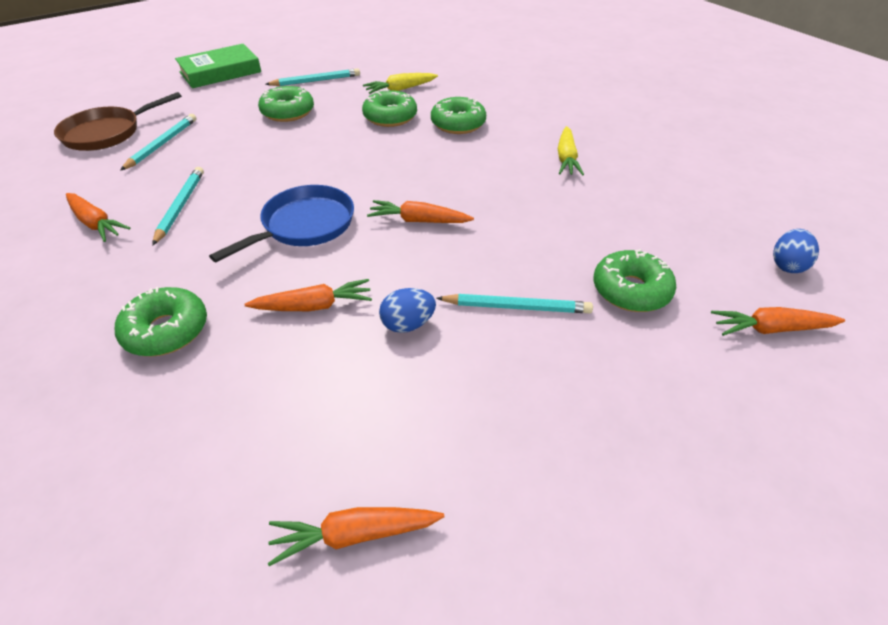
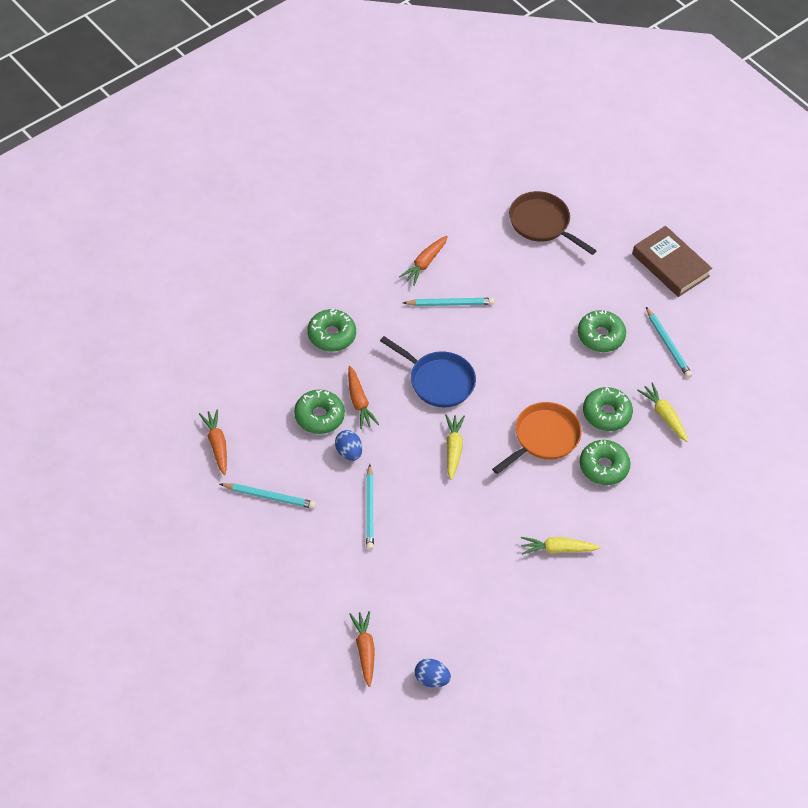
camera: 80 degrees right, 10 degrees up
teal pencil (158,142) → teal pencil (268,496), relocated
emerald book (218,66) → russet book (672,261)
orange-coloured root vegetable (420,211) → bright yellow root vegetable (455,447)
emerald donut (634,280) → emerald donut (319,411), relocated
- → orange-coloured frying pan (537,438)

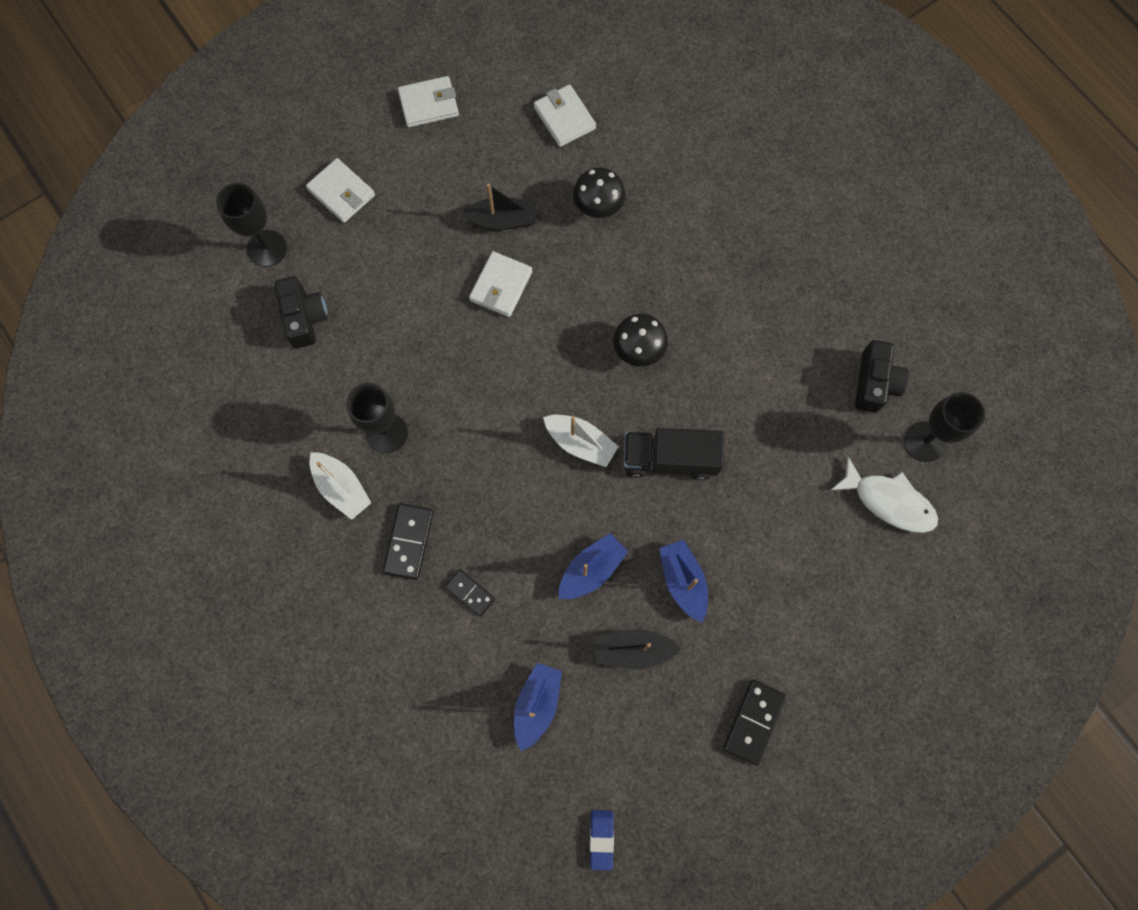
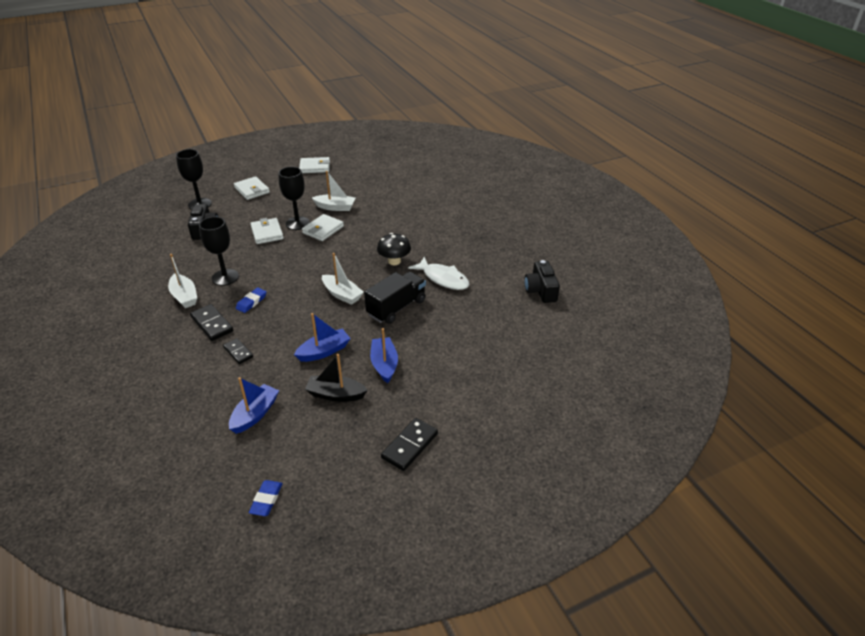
camera: 10 degrees right, 35 degrees down
jet-black domino piece (408,541) → jet-black domino piece (211,322), 60 degrees counterclockwise
jet-black toy boat (498,207) → snow-white toy boat (333,191)
snow-white wallet (565,115) → snow-white wallet (267,231), relocated
jet-black mushroom (599,193) → -
jet-black lorry (674,454) → jet-black lorry (395,298), 120 degrees clockwise
snow-white fish (884,495) → snow-white fish (439,273), relocated
jet-black compact camera (882,376) → jet-black compact camera (542,281), 150 degrees clockwise
jet-black wine glass (944,427) → jet-black wine glass (294,198), relocated
- → royal blue gum eraser (251,300)

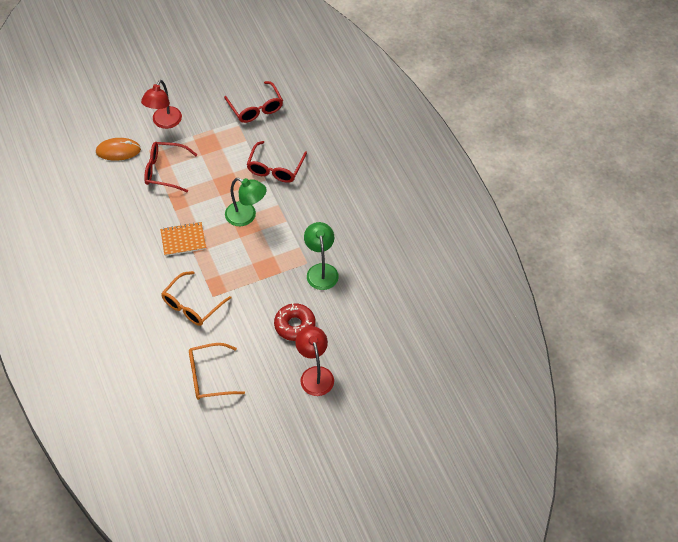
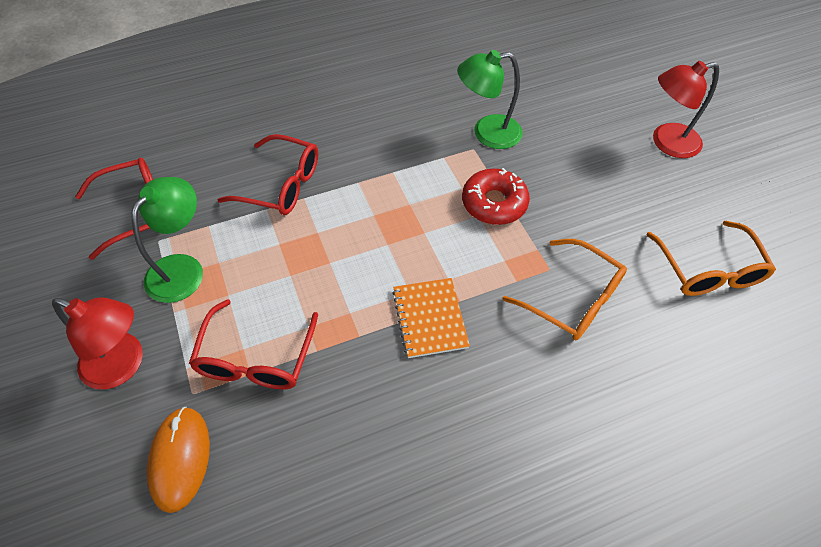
camera: 90 degrees left, 0 degrees up
emerald lamp (246,202) → emerald lamp (167,240), relocated
scarlet donut (295,322) → scarlet donut (496,196), relocated

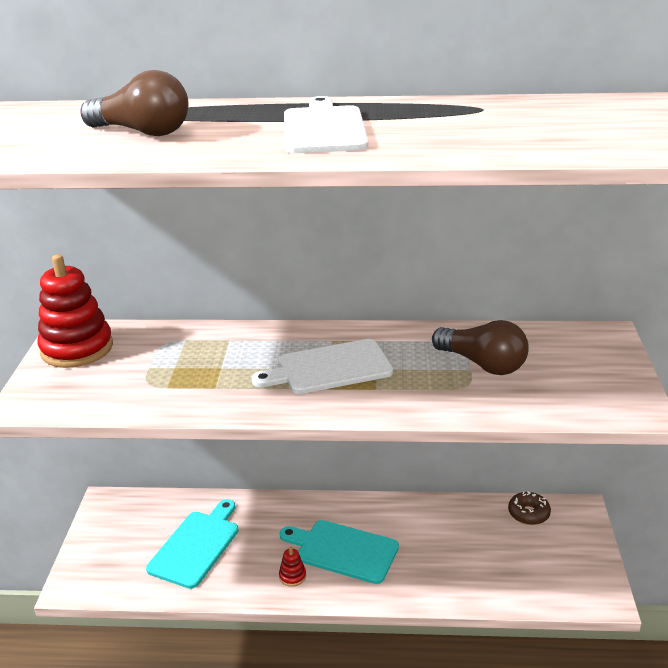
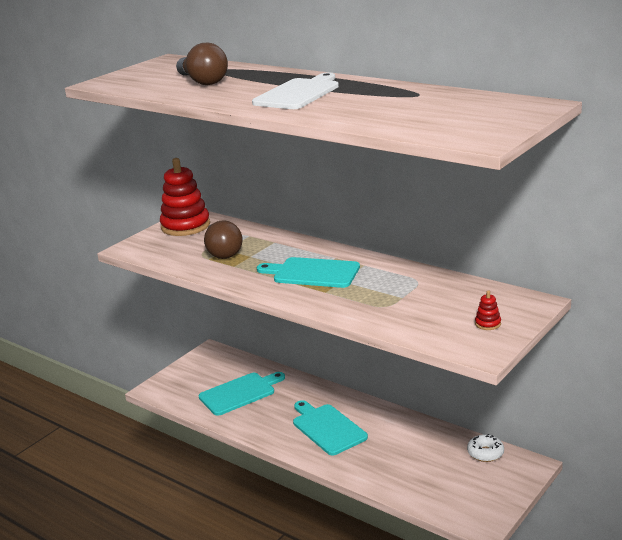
camera: 35 degrees right, 5 degrees down
snow-white chopping board (322,366) → teal chopping board (308,272)
scarlet ring stacker (292,567) → scarlet ring stacker (488,310), relocated
russet light bulb (480,347) → russet light bulb (223,239), relocated
russet donut (529,508) → snow-white donut (485,448)

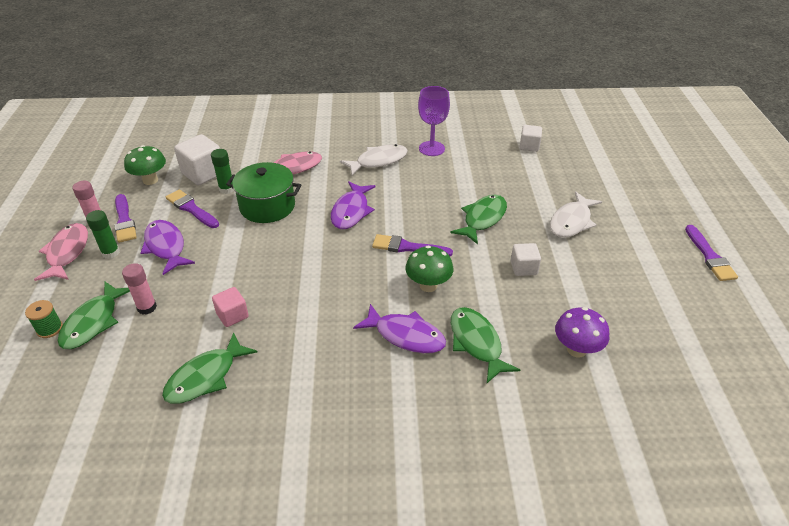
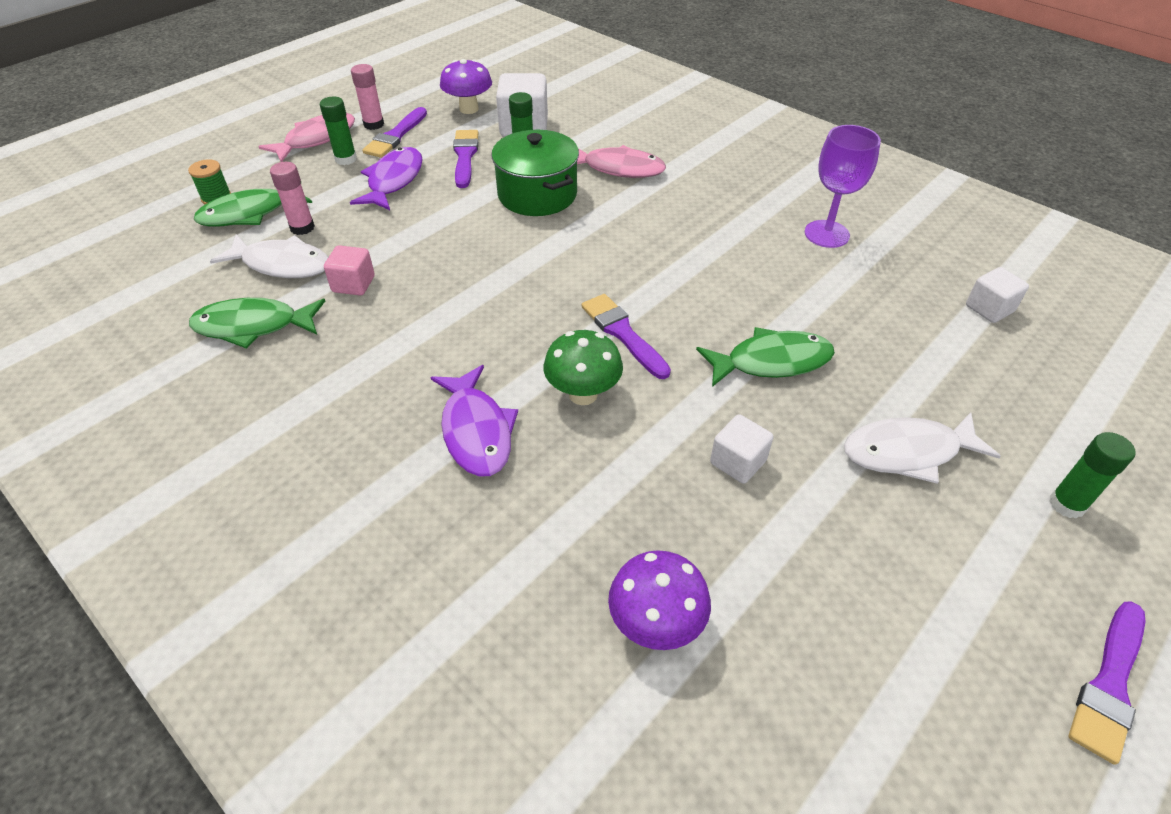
camera: 45 degrees right, 5 degrees up
emerald mushroom (145,165) → violet mushroom (466,86)
violet fish (353,205) → -
snow-white fish (374,160) → snow-white fish (269,256), relocated
emerald fish (485,345) → -
- → emerald glue (1093,475)

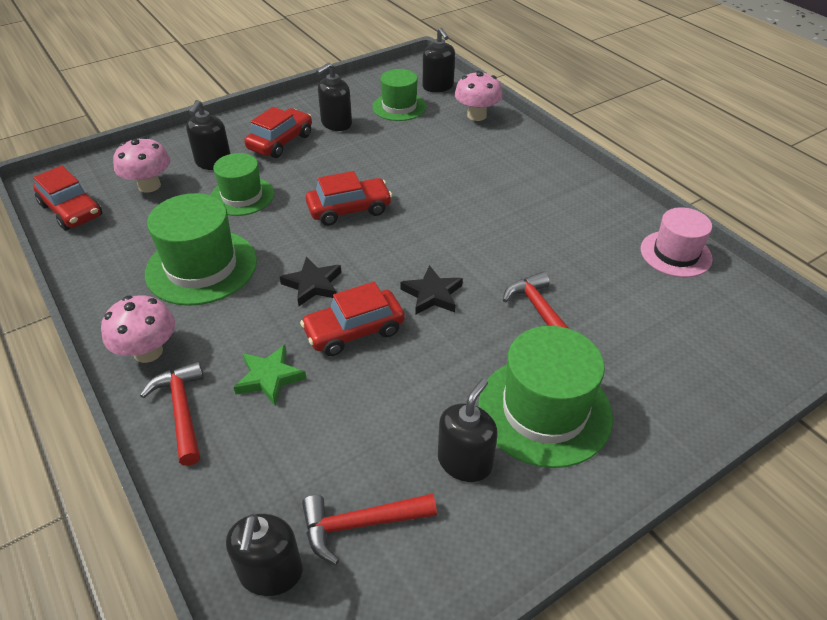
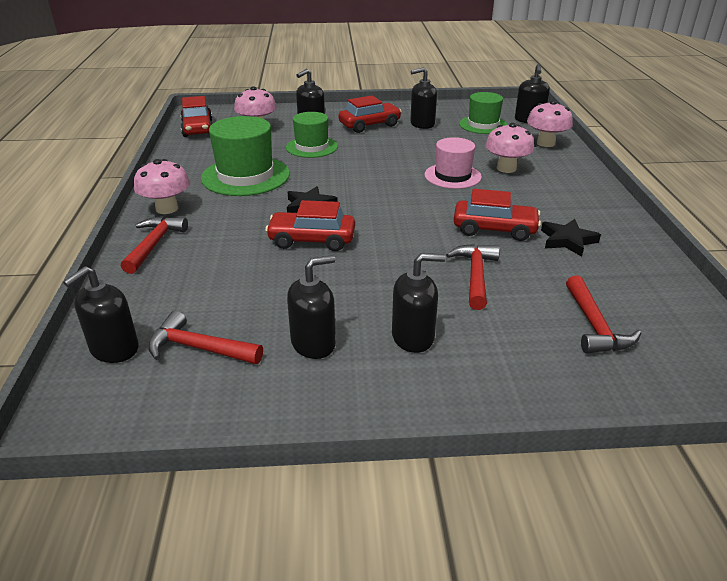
camera: 30 degrees right, 10 degrees down
emerald star shape (270,375) → -
scarlet automobile (349,198) → scarlet automobile (497,215), relocated
jet-black star shape (431,289) → jet-black star shape (571,238), relocated
emerald top hat (545,397) → jet-black soap pump (419,303)
pink top hat (677,242) → pink top hat (453,163), relocated
- → pink mushroom (509,148)
- → scarlet carpenter's hammer (603,314)

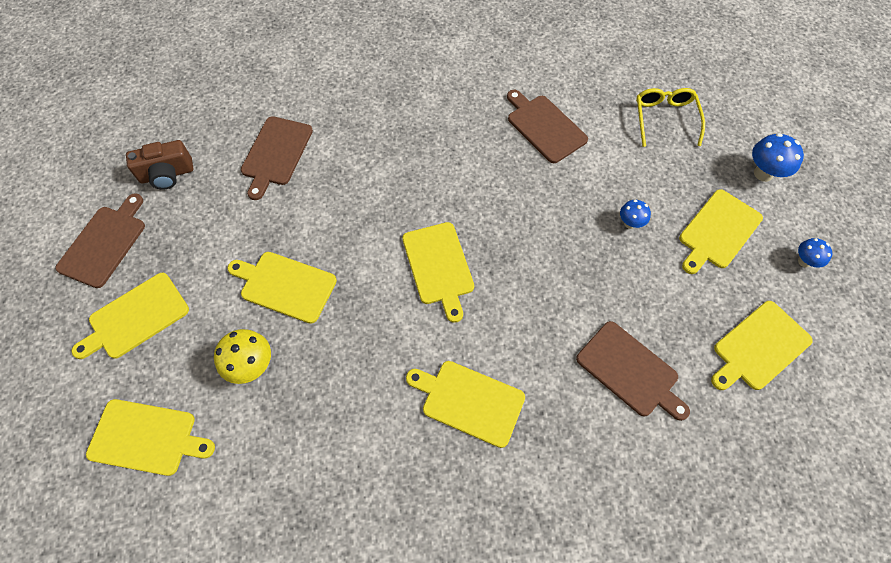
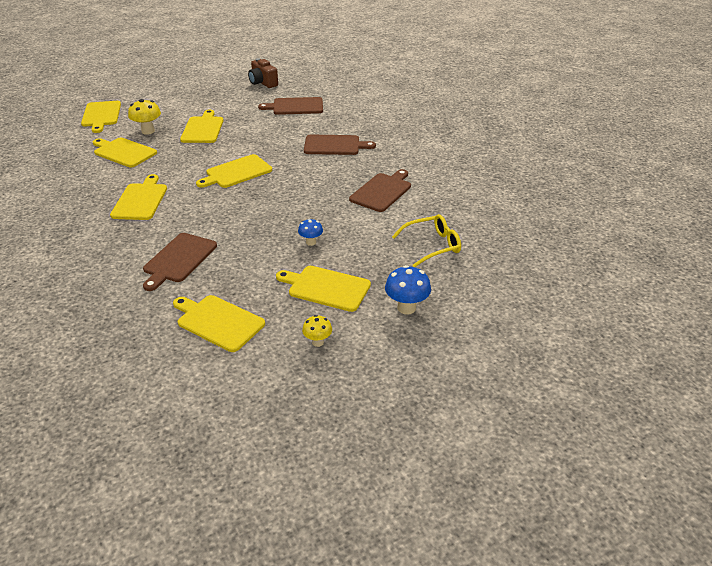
camera: 70 degrees right, 25 degrees down
russet chopping board (100,240) → russet chopping board (340,145), relocated
bright yellow chopping board (130,316) → bright yellow chopping board (125,152), relocated
royal blue mushroom (815,253) → bright yellow mushroom (317,331)

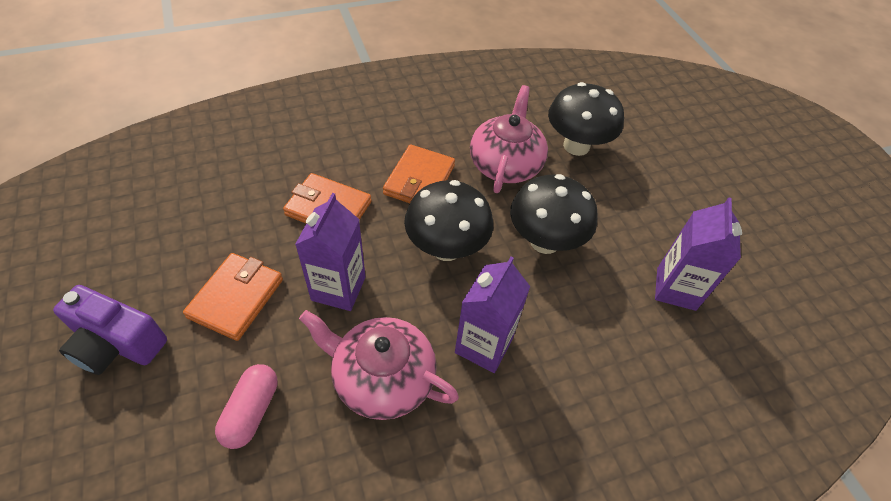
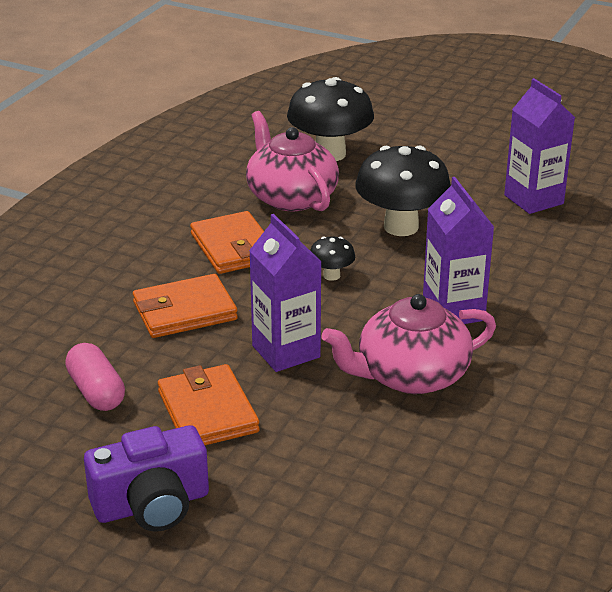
camera: 40 degrees left, 20 degrees down
pink pill (246,406) → pink pill (95,377), relocated
jet-black mushroom (448,220) → jet-black mushroom (332,259), x0.46

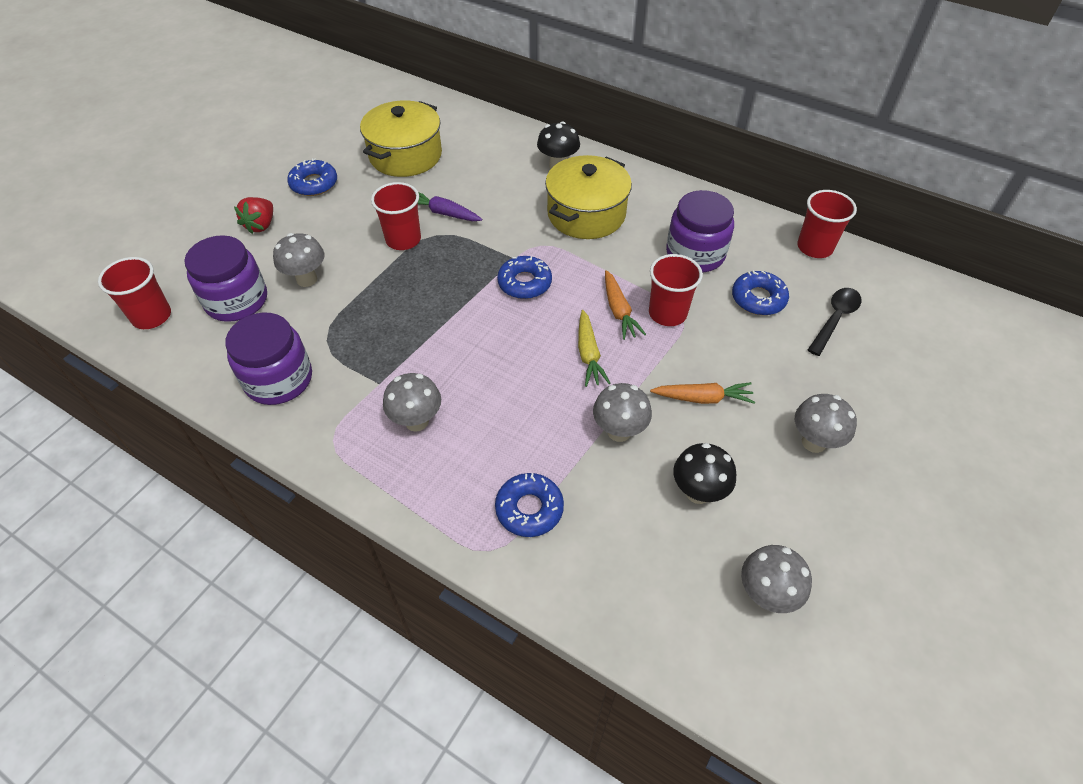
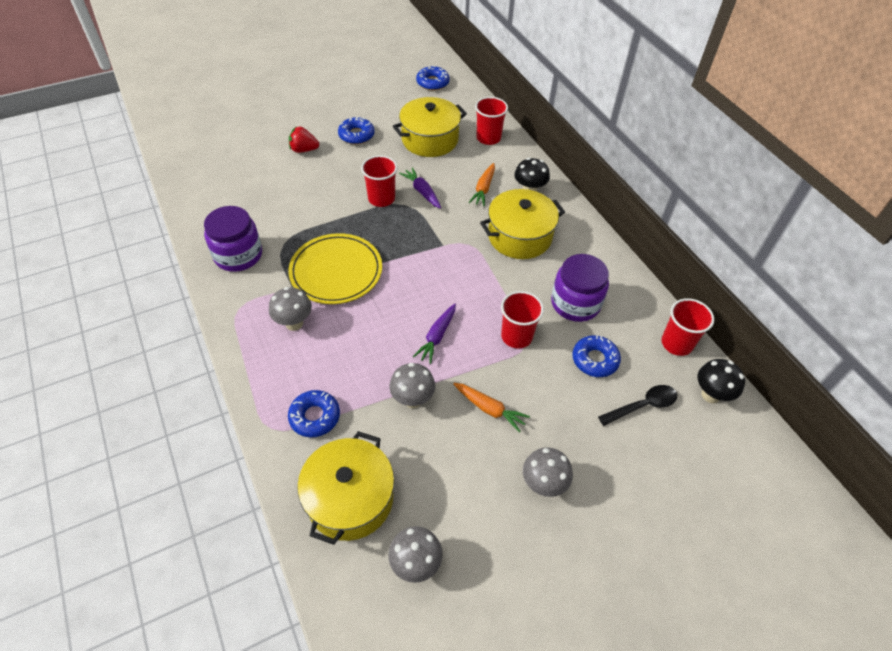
camera: 30 degrees right, 0 degrees up
scarlet cup (134,293) → scarlet cup (491,121), relocated
violet jam jar (225,278) → -
scarlet berry (253,215) → scarlet berry (304,139), 45 degrees clockwise
ash-grey mushroom (298,260) → -
royal blue donut (524,277) → royal blue donut (433,77), relocated
bright yellow root vegetable (594,348) → violet root vegetable (434,334)
orange-coloured root vegetable (625,305) → orange-coloured root vegetable (482,184), relocated
jet-black mushroom (704,473) → jet-black mushroom (721,381), relocated
- → bright yellow dinner plate (335,268)
- → bright yellow cooking pot (345,488)

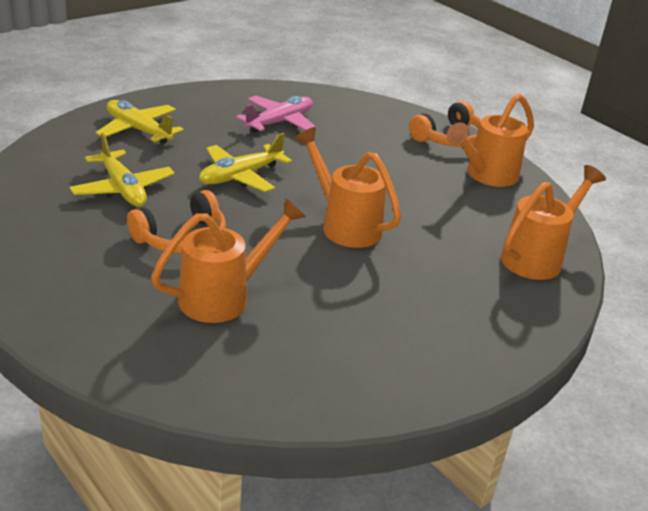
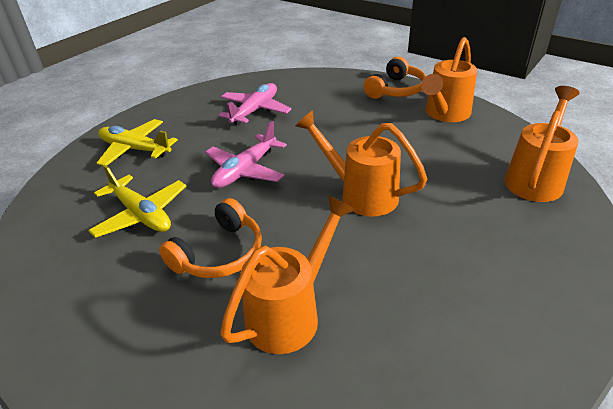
camera: 10 degrees left, 5 degrees up
bright yellow aeroplane (245,162) → pink aeroplane (246,154)

